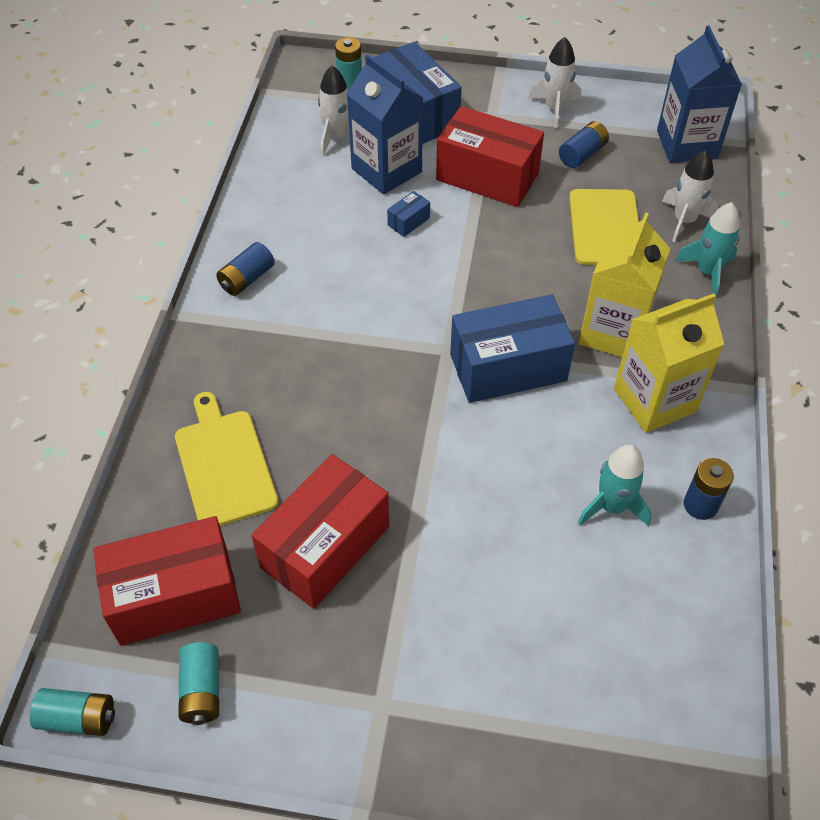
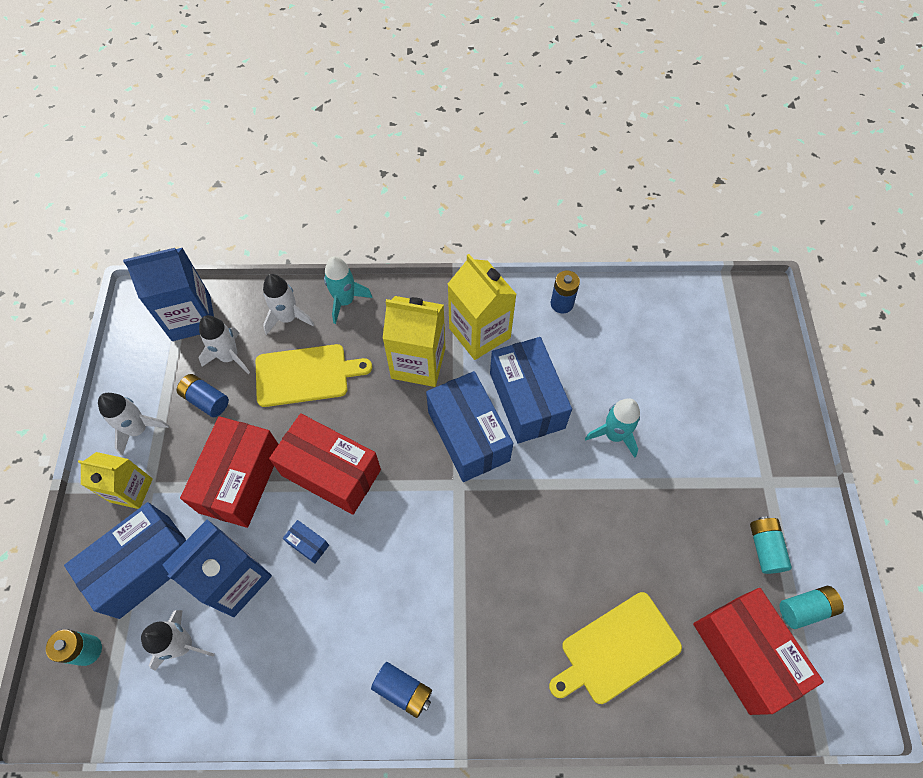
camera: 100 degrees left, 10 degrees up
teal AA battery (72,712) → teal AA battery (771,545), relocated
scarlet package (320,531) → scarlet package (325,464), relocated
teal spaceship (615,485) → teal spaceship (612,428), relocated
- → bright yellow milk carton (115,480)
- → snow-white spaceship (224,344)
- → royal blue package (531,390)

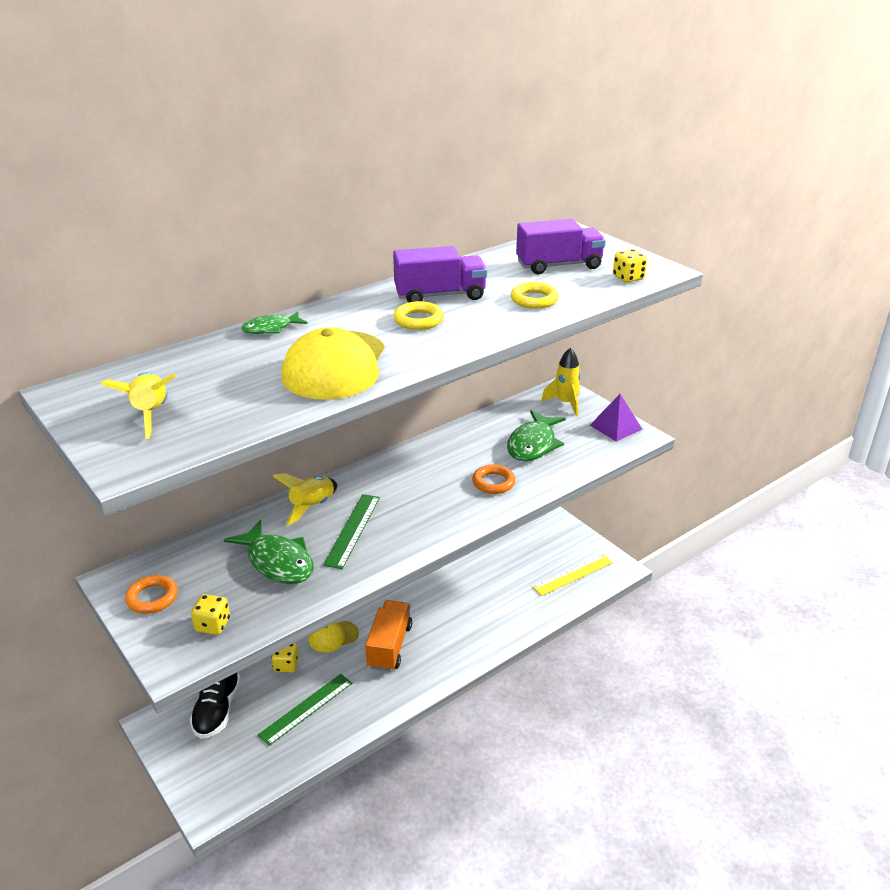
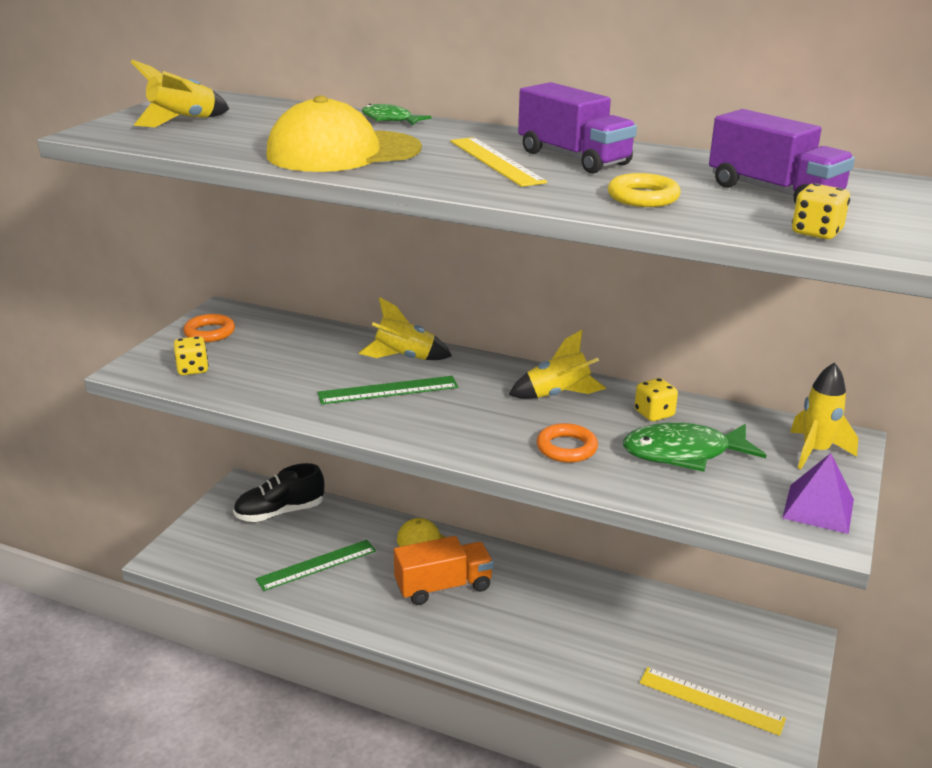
camera: 60 degrees right, 5 degrees down
emerald fish (269,552) → -
emerald ruler (305,710) → emerald ruler (316,565), 45 degrees counterclockwise
bright yellow die (285,657) → bright yellow die (656,399), relocated
bright yellow torus (419,315) → bright yellow ruler (498,162)
- → bright yellow spaceship (558,364)

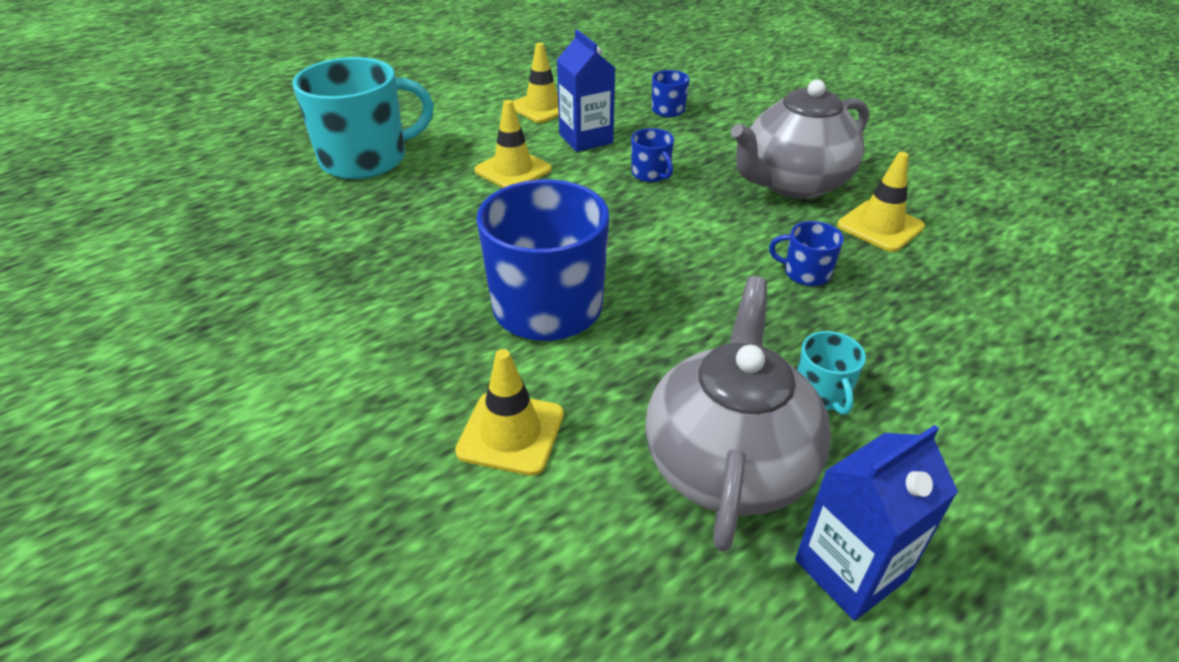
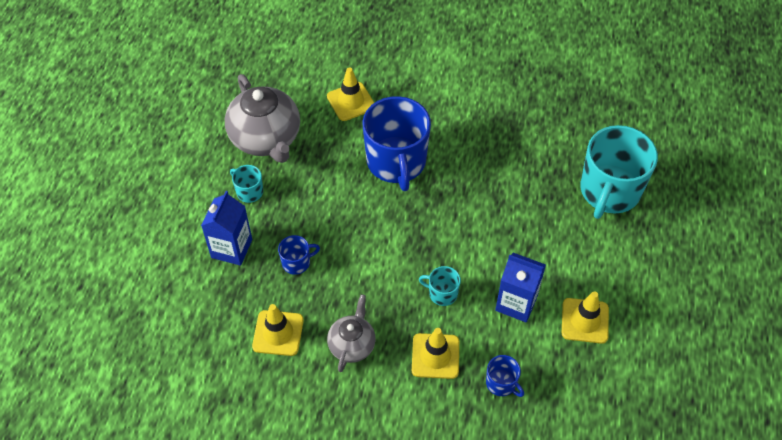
camera: 140 degrees right, 15 degrees up
bright yellow traffic cone (513,144) → bright yellow traffic cone (435,353), relocated
royal blue mug (652,155) → teal mug (440,286)
ash-grey china teapot (800,139) → ash-grey china teapot (351,333), x0.57
royal blue milk carton (876,523) → royal blue milk carton (226,228), relocated

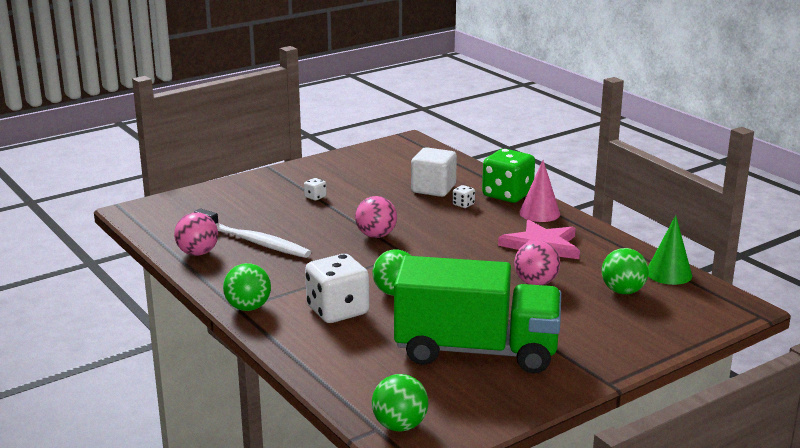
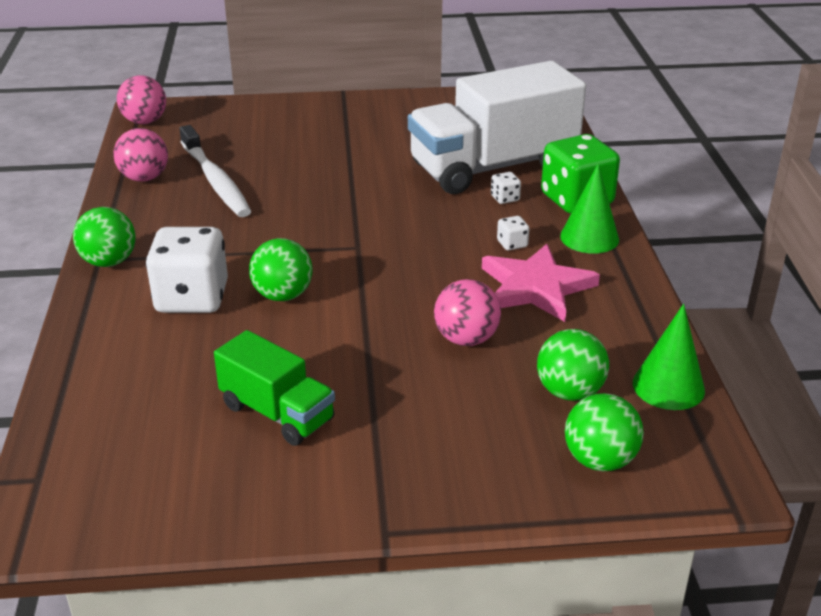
camera: 30 degrees right, 10 degrees up
snow-white die (315,189) → snow-white die (513,233), relocated
pink sphere (376,217) → pink sphere (141,99), relocated
emerald sphere (400,403) → emerald sphere (604,432), relocated
emerald lorry (477,314) → emerald lorry (274,388), x0.52
snow-white solid cube (434,172) → snow-white lorry (497,127)
pink solid cone (539,191) → emerald solid cone (589,209)

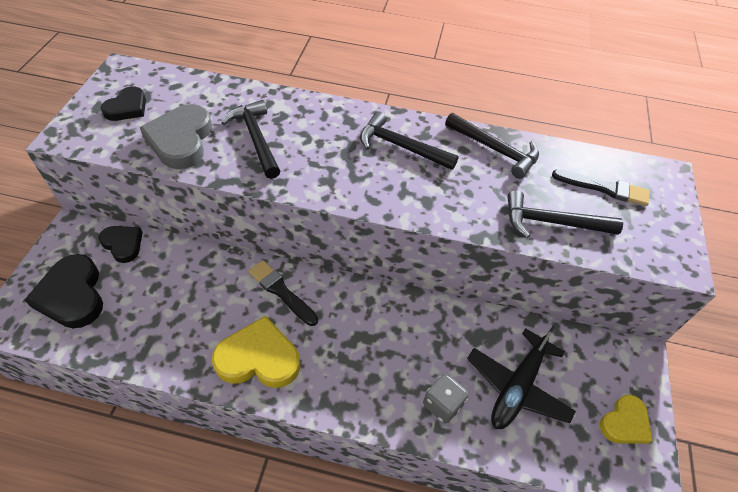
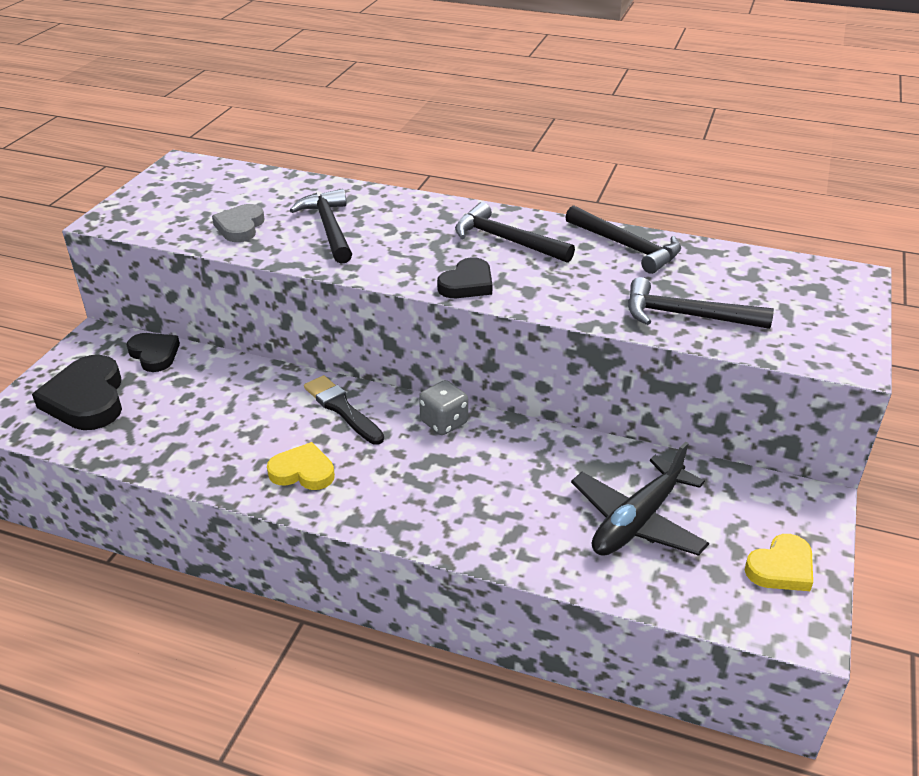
camera: 10 degrees right, 15 degrees down
jet-black love heart (123,103) → jet-black love heart (465,277), relocated
ash-grey love heart (176,136) → ash-grey love heart (238,223), x0.62
bright yellow love heart (256,352) → bright yellow love heart (301,466), x0.62
ash-grey die (446,398) → ash-grey die (443,407), relocated
jet-black brush (600,187) → -

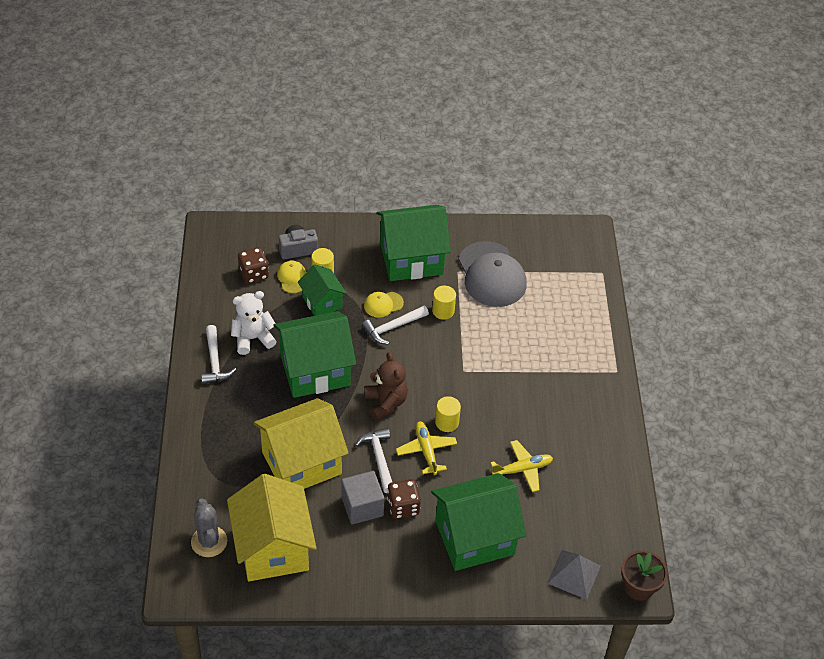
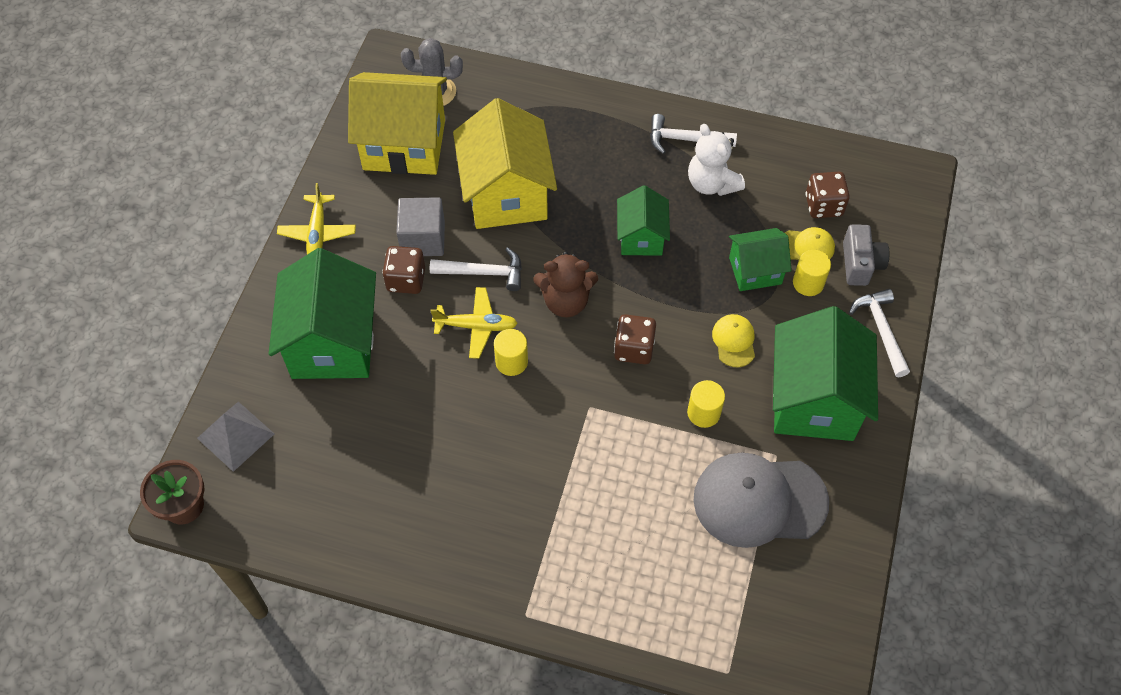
camera: 110 degrees right, 10 degrees up
snow-white teddy (254,323) → snow-white teddy (716,160), 150 degrees clockwise
emerald cottage (315,354) → emerald cottage (643,220), x0.56
snow-white carpenter's hammer (395,325) → snow-white carpenter's hammer (879,333), relocated
bright yellow aeroplane (521,466) → bright yellow aeroplane (316,218), relocated
- → russet die (635,339)

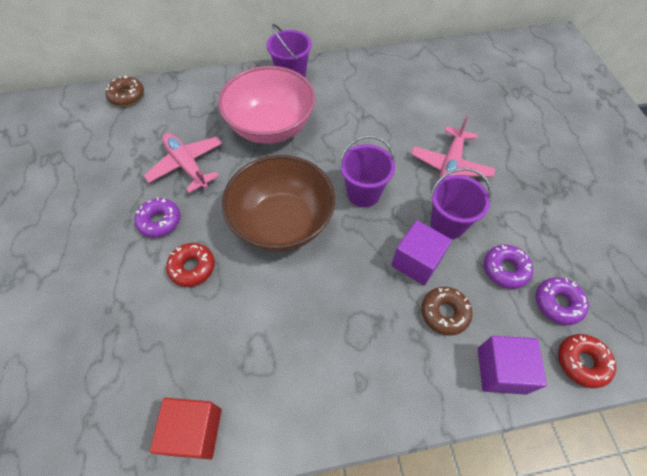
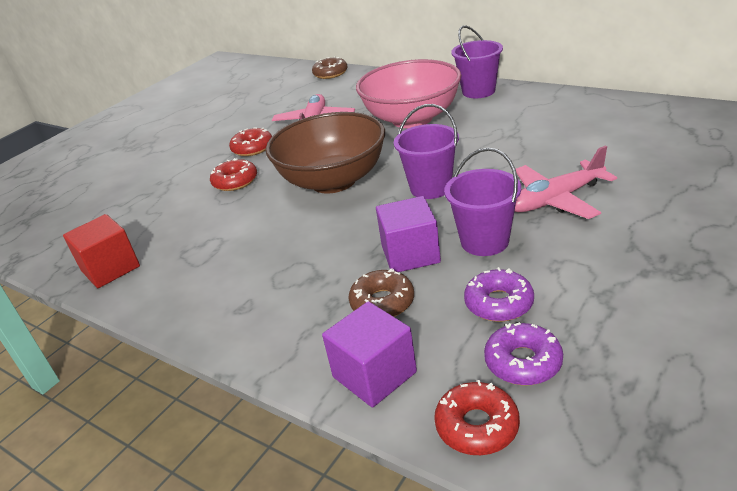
camera: 50 degrees right, 25 degrees down
violet donut (157,217) → scarlet donut (250,141)

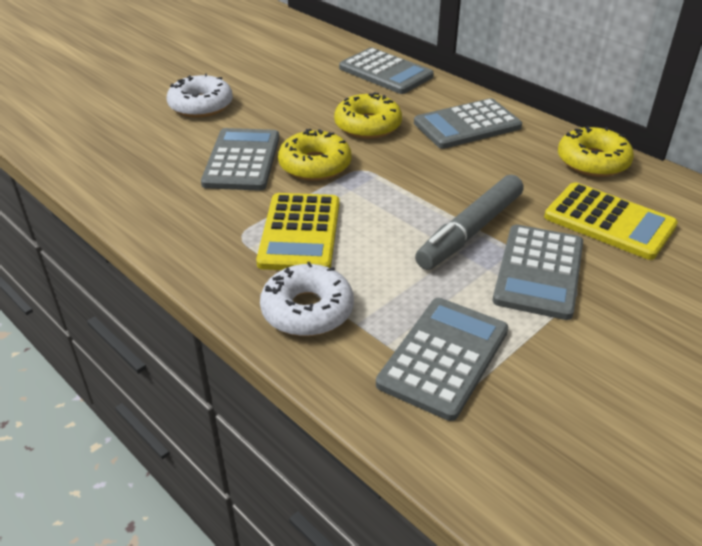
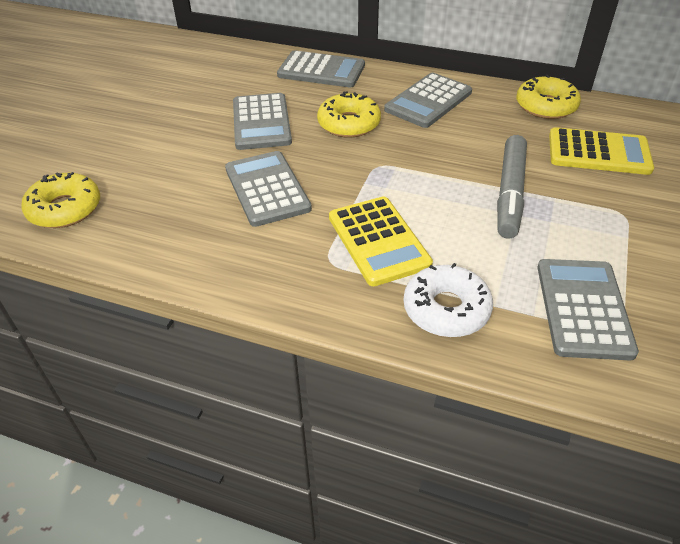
camera: 25 degrees left, 5 degrees up
snow-white donut (200,95) → -
bright yellow donut (314,155) → bright yellow donut (60,200), relocated
ash-grey adding machine (538,272) → ash-grey adding machine (262,121), relocated

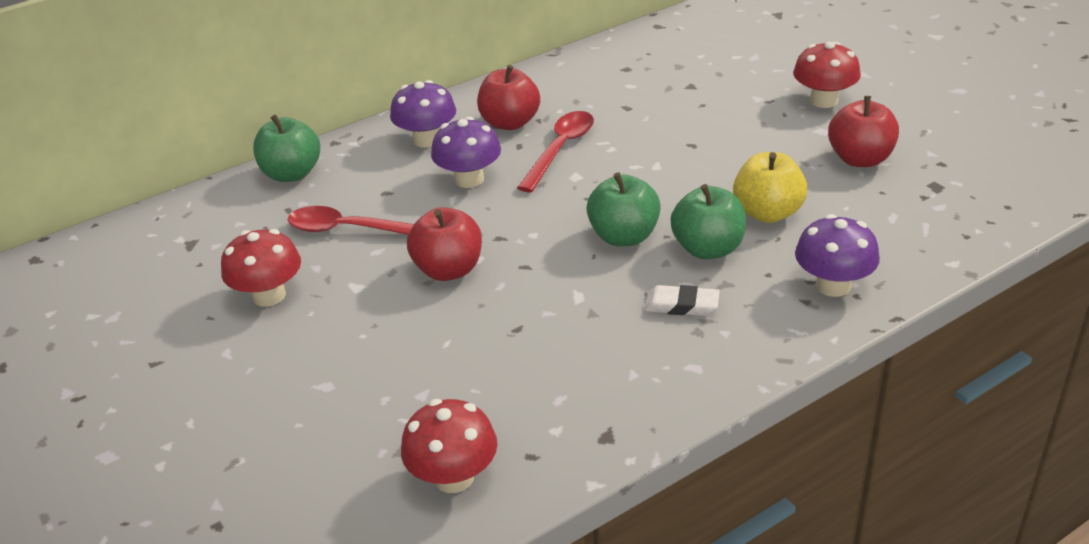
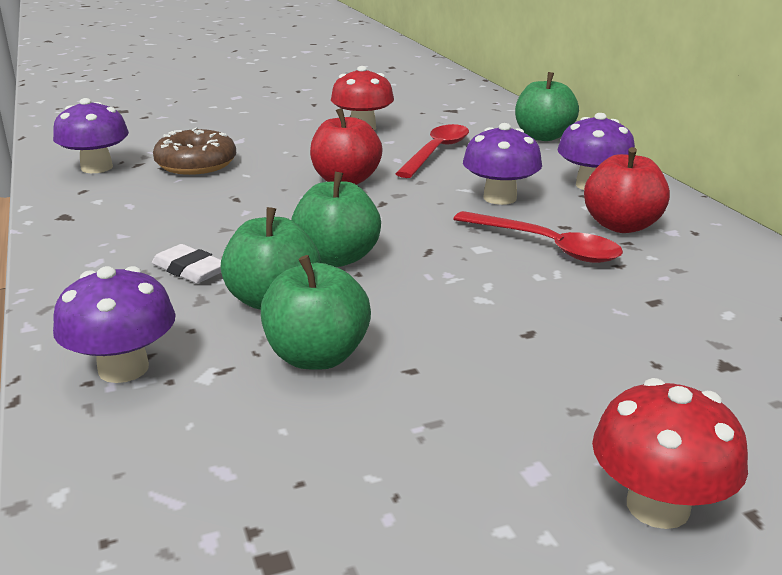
camera: 100 degrees right, 10 degrees down
scarlet mushroom (449,446) → violet mushroom (91,135)
snow-white gum eraser (681,300) → snow-white gum eraser (186,263), 75 degrees counterclockwise
bright yellow apple (770,187) → emerald apple (316,312)
scarlet apple (863,131) → -
- → russet donut (194,151)

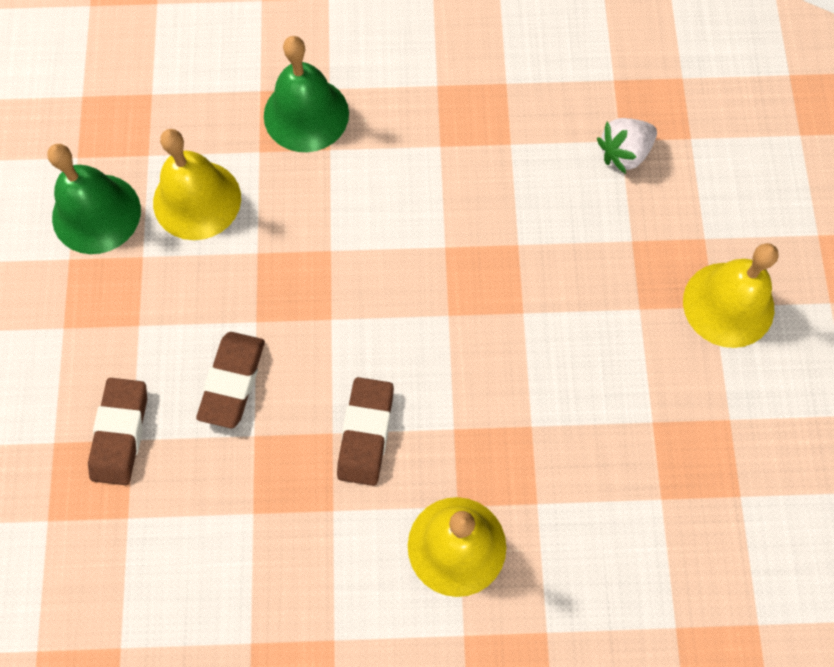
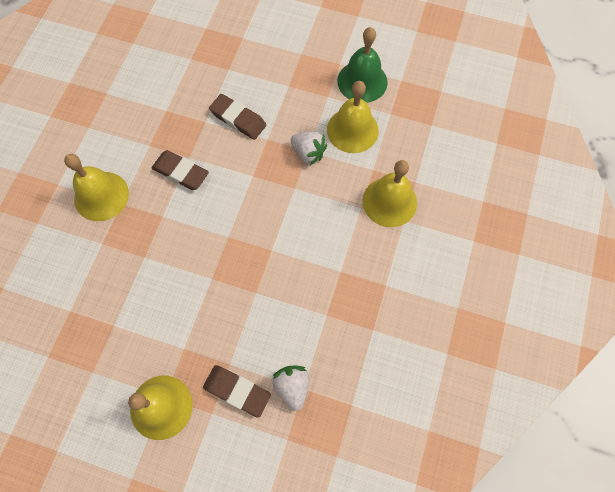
camera: 110 degrees right, 0 degrees up
russet gum eraser (117,431) → russet gum eraser (237,391), relocated
emerald hand bell (306,94) → bright yellow hand bell (390,193)
- → snow-white berry (309,148)

